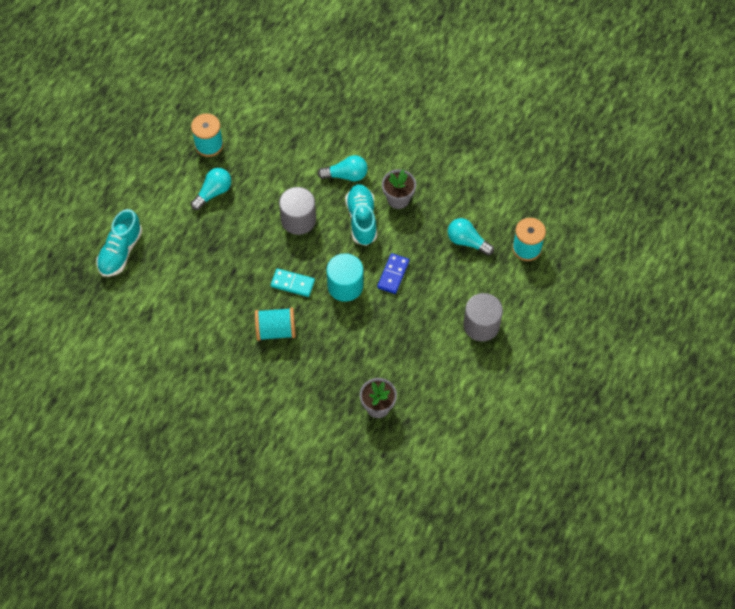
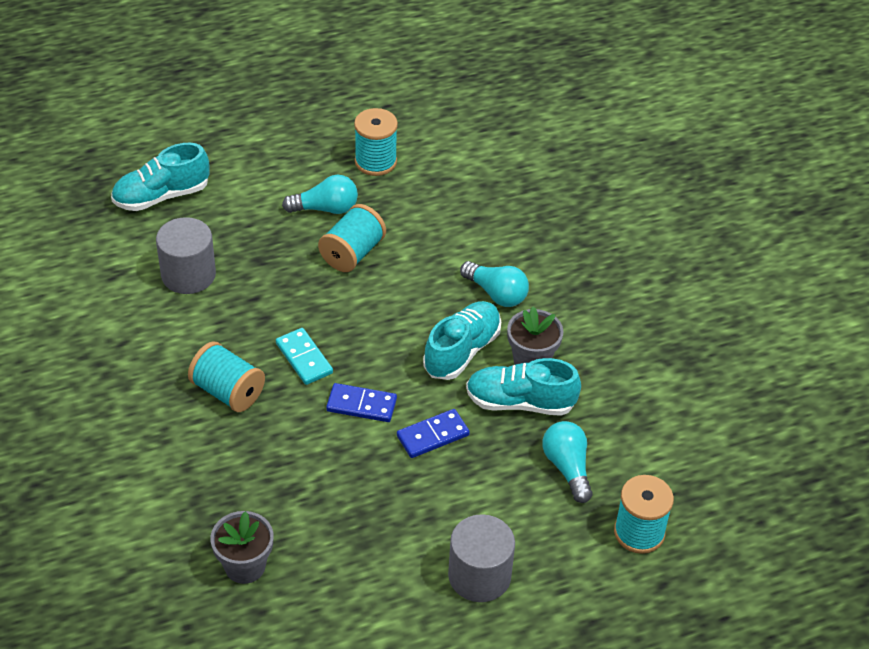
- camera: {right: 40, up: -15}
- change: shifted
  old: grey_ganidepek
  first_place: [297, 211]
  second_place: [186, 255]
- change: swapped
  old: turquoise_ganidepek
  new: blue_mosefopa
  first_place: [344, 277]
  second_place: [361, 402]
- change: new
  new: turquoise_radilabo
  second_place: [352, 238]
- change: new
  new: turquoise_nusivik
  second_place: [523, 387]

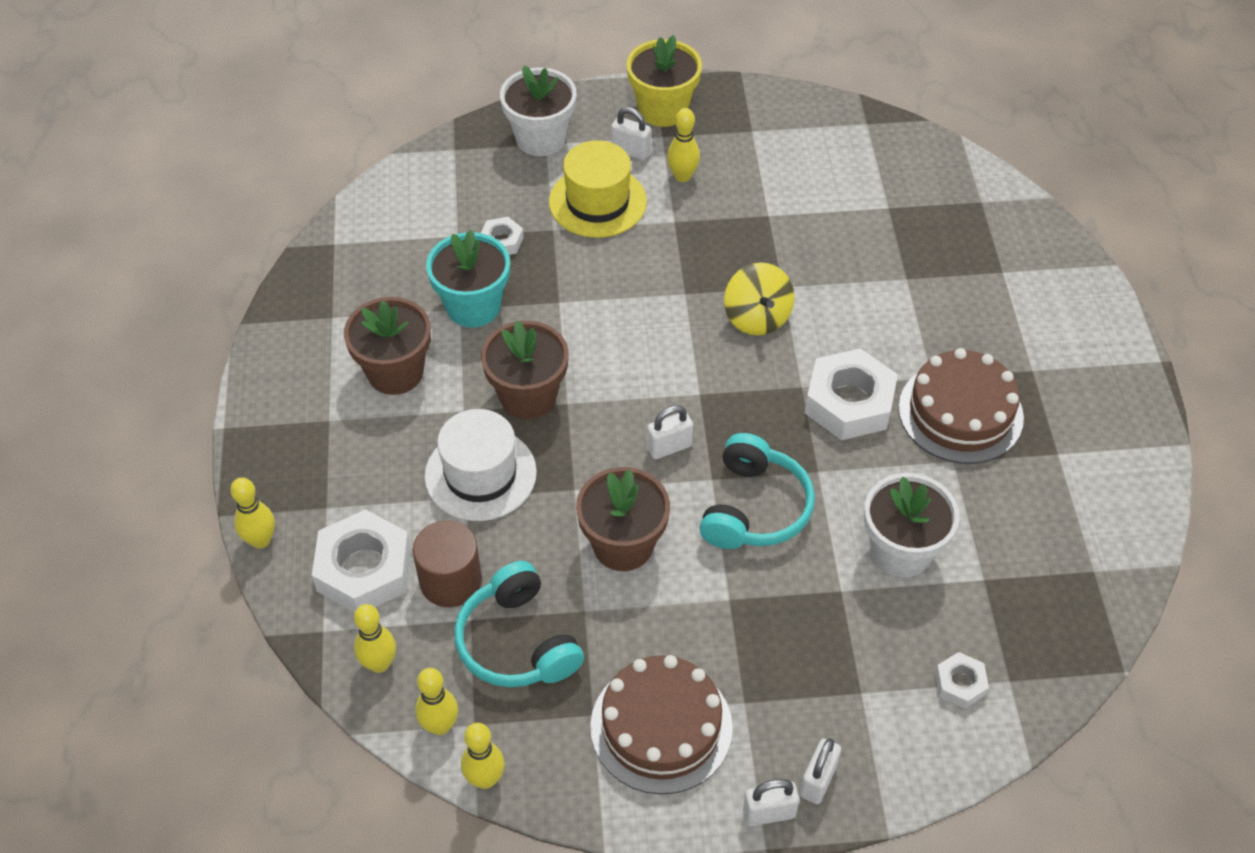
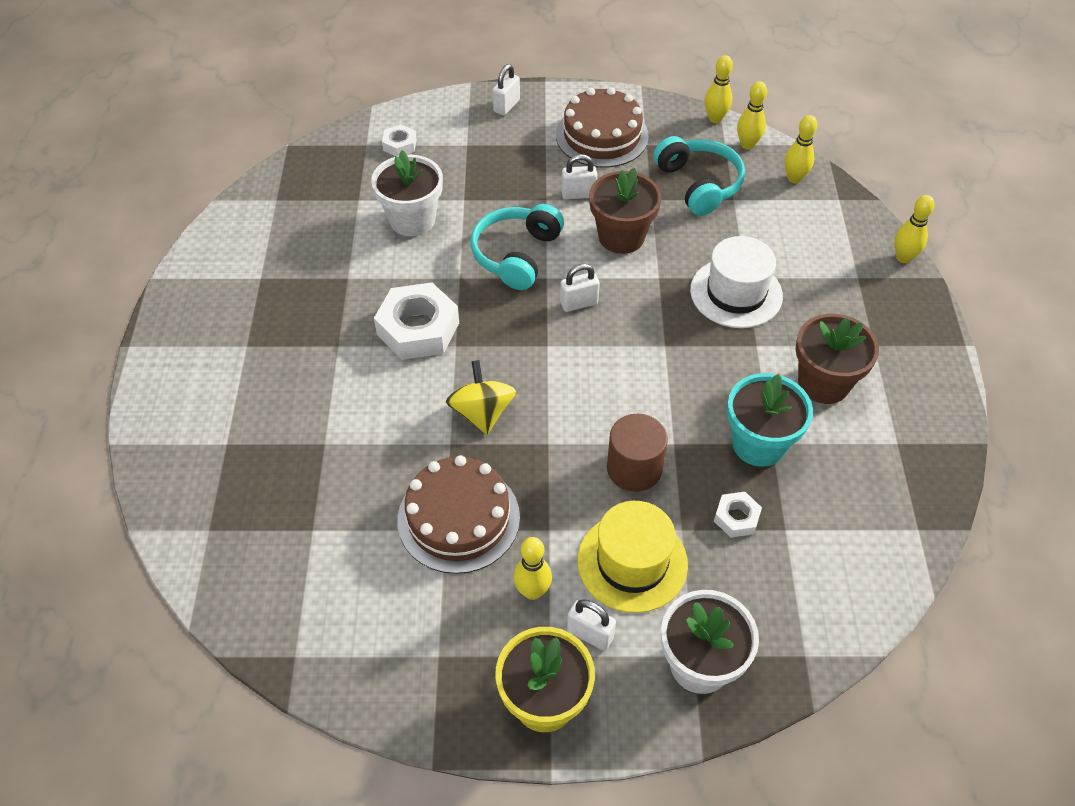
- camera: {right: -175, up: 0}
- change: gone
  old: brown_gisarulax
  first_place: [525, 370]
- change: shifted
  old: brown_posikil
  first_place: [961, 406]
  second_place: [458, 514]
- change: gone
  old: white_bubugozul
  first_place: [361, 561]
- change: shifted
  old: brown_ganidepek
  first_place: [447, 563]
  second_place: [637, 453]
- change: shifted
  old: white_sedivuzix
  first_place: [771, 802]
  second_place: [579, 177]

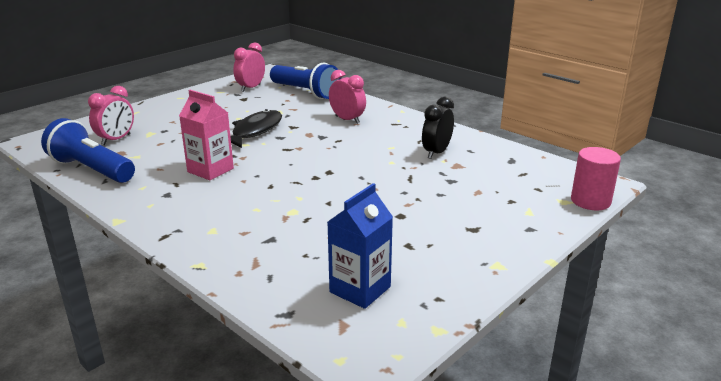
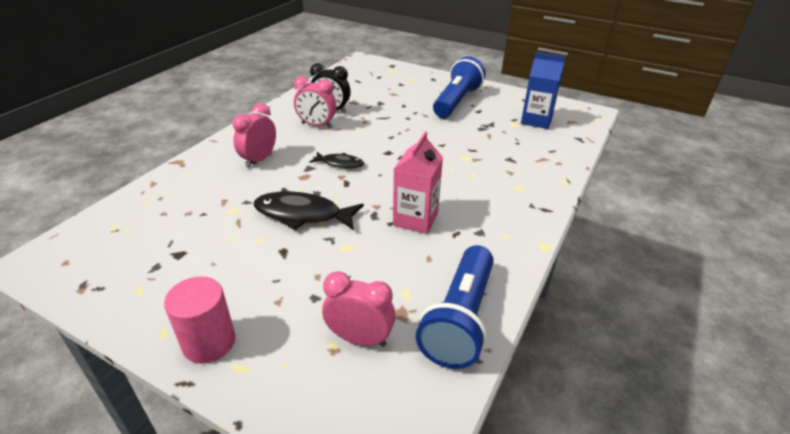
- camera: {right: -105, up: 10}
- change: shifted
  old: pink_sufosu
  first_place: [249, 67]
  second_place: [315, 102]
- change: shifted
  old: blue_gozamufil
  first_place: [305, 80]
  second_place: [459, 87]
- change: shifted
  old: pink_ganidepek
  first_place: [596, 178]
  second_place: [199, 320]
- change: new
  new: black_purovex
  second_place: [337, 160]

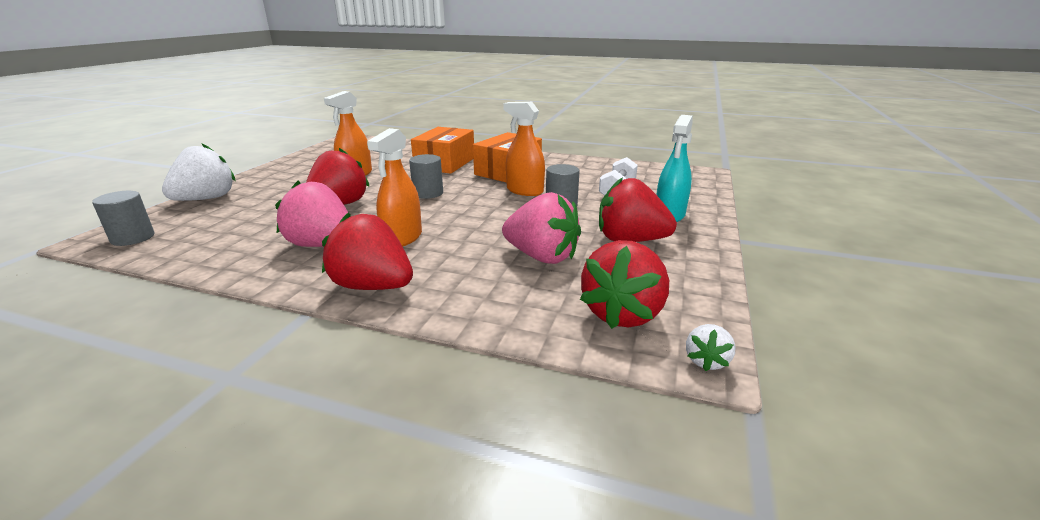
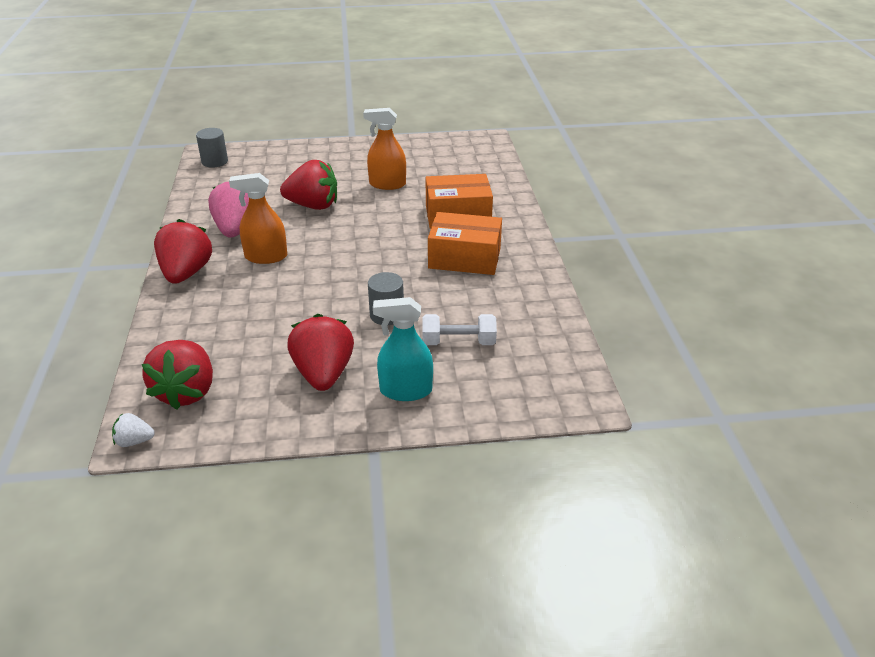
- camera: {right: 65, up: 10}
- change: gone
  old: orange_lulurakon
  first_place: [524, 149]
- change: gone
  old: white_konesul
  first_place: [198, 172]
- change: gone
  old: grey_ganidepek
  first_place: [426, 176]
- change: gone
  old: pink_konesul
  first_place: [541, 228]
- change: rotated
  old: red_konesul
  first_place: [624, 284]
  second_place: [177, 375]
  degrees: -90

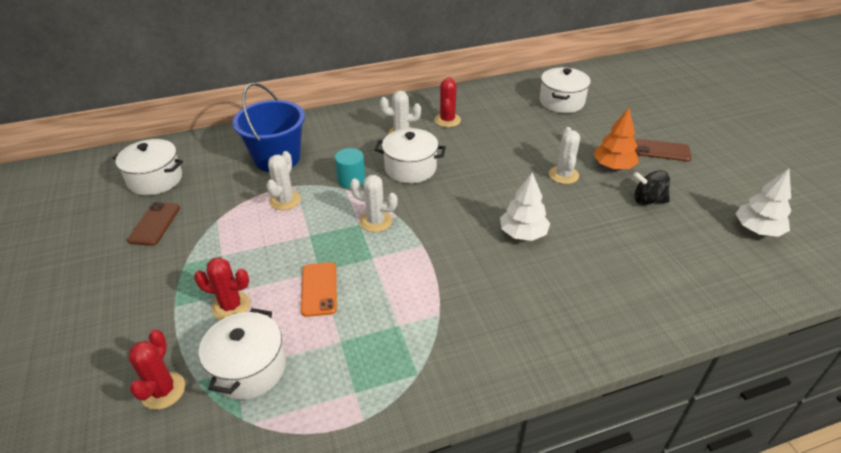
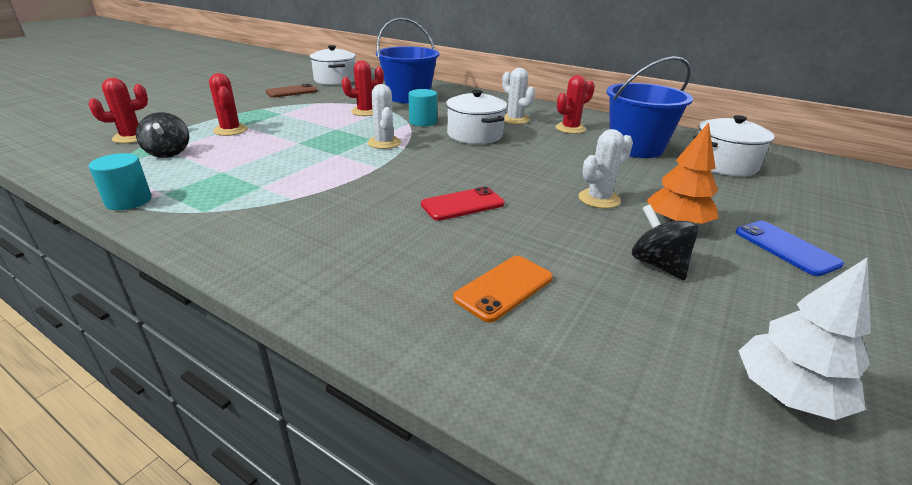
- camera: {right: 50, up: -10}
- change: repainted
  old: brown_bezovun
  new: blue_bezovun
  first_place: [663, 150]
  second_place: [790, 248]
- change: repainted
  old: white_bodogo
  new: red_bodogo
  first_place: [283, 180]
  second_place: [363, 88]
- change: swapped
  old: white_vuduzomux
  new: red_bezovun
  first_place: [525, 206]
  second_place: [463, 203]
- change: shifted
  old: orange_bezovun
  first_place: [319, 289]
  second_place: [503, 289]
- change: swapped
  old: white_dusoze
  new: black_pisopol
  first_place: [242, 354]
  second_place: [162, 135]
- change: new
  new: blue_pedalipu
  second_place: [649, 107]
- change: new
  new: turquoise_ganidepek
  second_place: [120, 181]

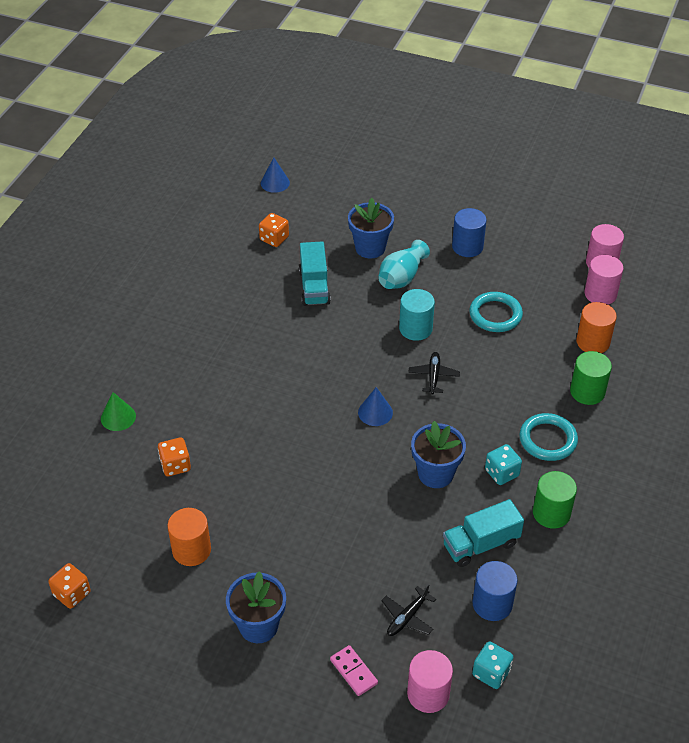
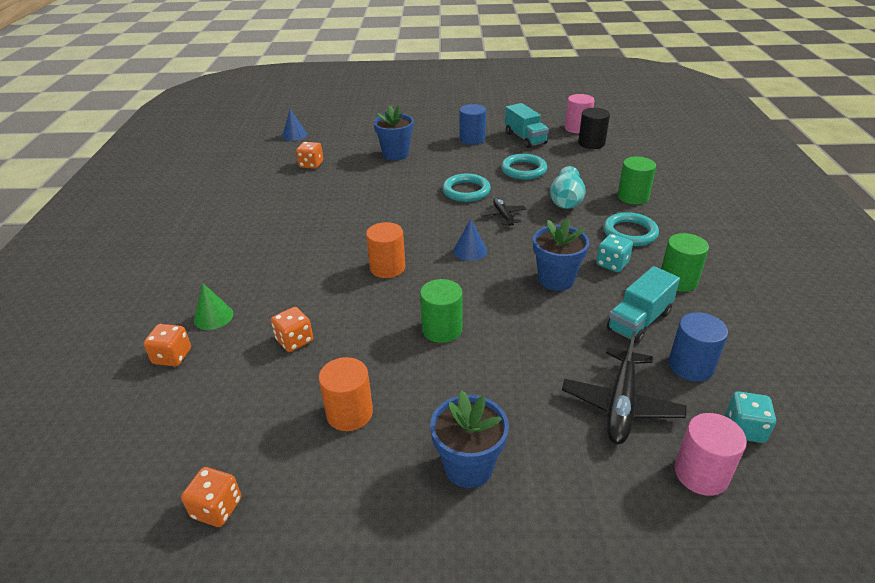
- camera: {right: -20, up: -10}
- change: shifted
  old: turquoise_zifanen
  first_place: [404, 264]
  second_place: [568, 187]
- change: shifted
  old: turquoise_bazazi
  first_place: [315, 273]
  second_place: [527, 125]
- change: repainted
  old: pink_ganidepek
  new: black_ganidepek
  first_place: [604, 280]
  second_place: [594, 128]
- change: swapped
  old: turquoise_ganidepek
  new: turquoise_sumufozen
  first_place: [417, 315]
  second_place: [466, 188]
- change: shifted
  old: orange_ganidepek
  first_place: [596, 327]
  second_place: [385, 250]
- change: scaled
  old: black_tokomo
  first_place: [408, 610]
  second_place: [624, 388]
  factor: 1.72
- change: gone
  old: pink_mosefopa
  first_place: [354, 670]
- change: new
  new: green_ganidepek
  second_place: [441, 311]
- change: new
  new: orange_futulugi
  second_place: [167, 345]

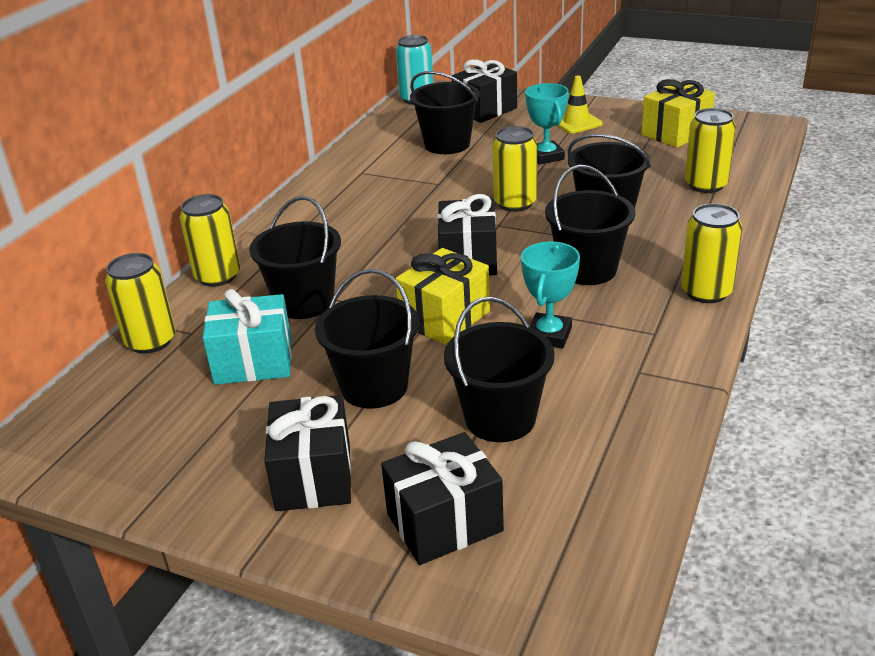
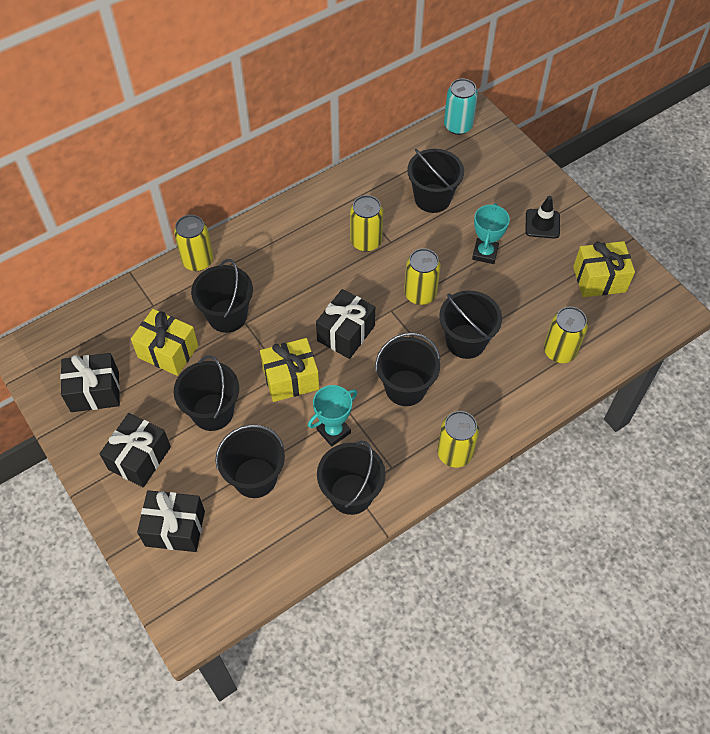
- camera: {right: 30, up: 25}
- change: shifted
  old: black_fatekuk
  first_place: [484, 91]
  second_place: [90, 382]
- change: repainted
  old: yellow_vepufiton
  new: black_vepufiton
  first_place: [580, 104]
  second_place: [542, 217]
- change: shifted
  old: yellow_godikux
  first_place: [140, 303]
  second_place: [366, 223]
- change: repainted
  old: turquoise_fatekuk
  new: yellow_fatekuk
  first_place: [247, 337]
  second_place: [164, 342]
- change: new
  new: black_pedalipu
  second_place: [351, 478]

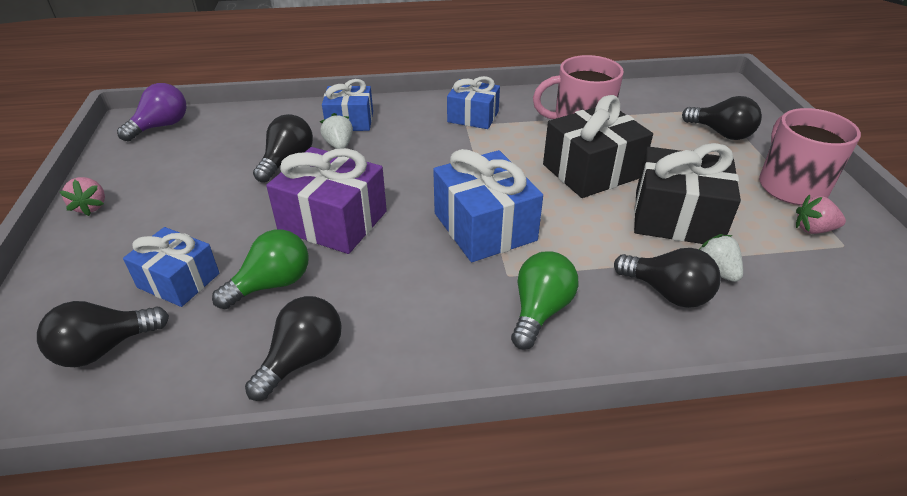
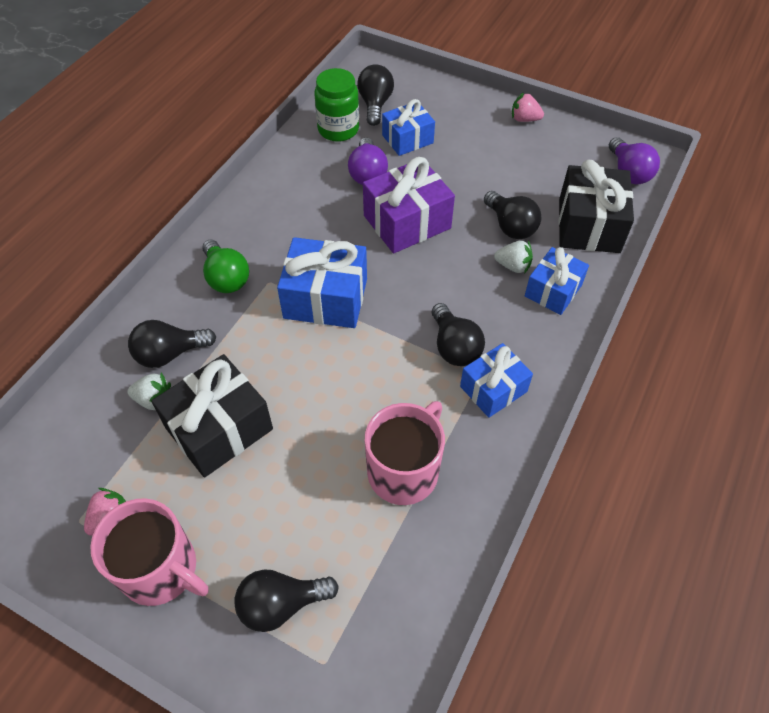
- camera: {right: 125, up: 15}
- change: shifted
  old: black_fatekuk
  first_place: [598, 146]
  second_place: [596, 206]
- change: repainted
  old: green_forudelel
  new: purple_forudelel
  first_place: [260, 269]
  second_place: [368, 161]
- change: shifted
  old: black_forudelel
  first_place: [293, 348]
  second_place: [458, 334]
- change: new
  new: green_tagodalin
  second_place: [337, 105]

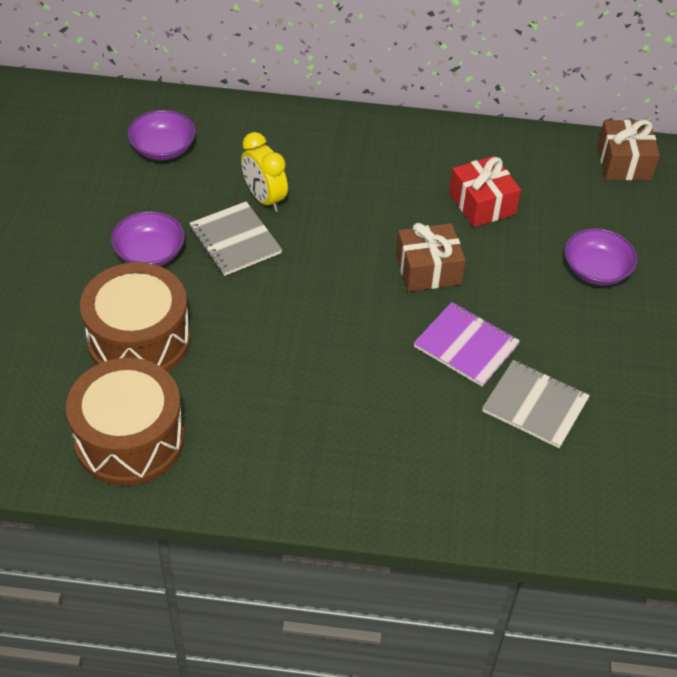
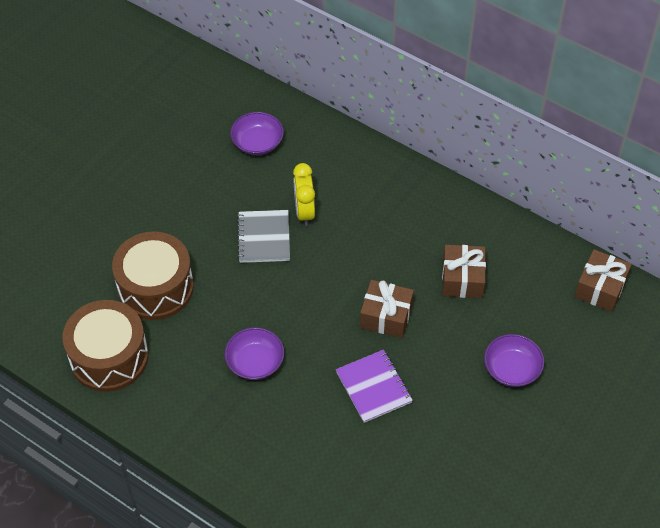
- camera: {right: 30, up: 5}
- change: repainted
  old: red_fatekuk
  new: brown_fatekuk
  first_place: [485, 191]
  second_place: [464, 271]
- change: shifted
  old: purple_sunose
  first_place: [148, 238]
  second_place: [254, 353]
- change: gone
  old: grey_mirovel
  first_place: [536, 404]

